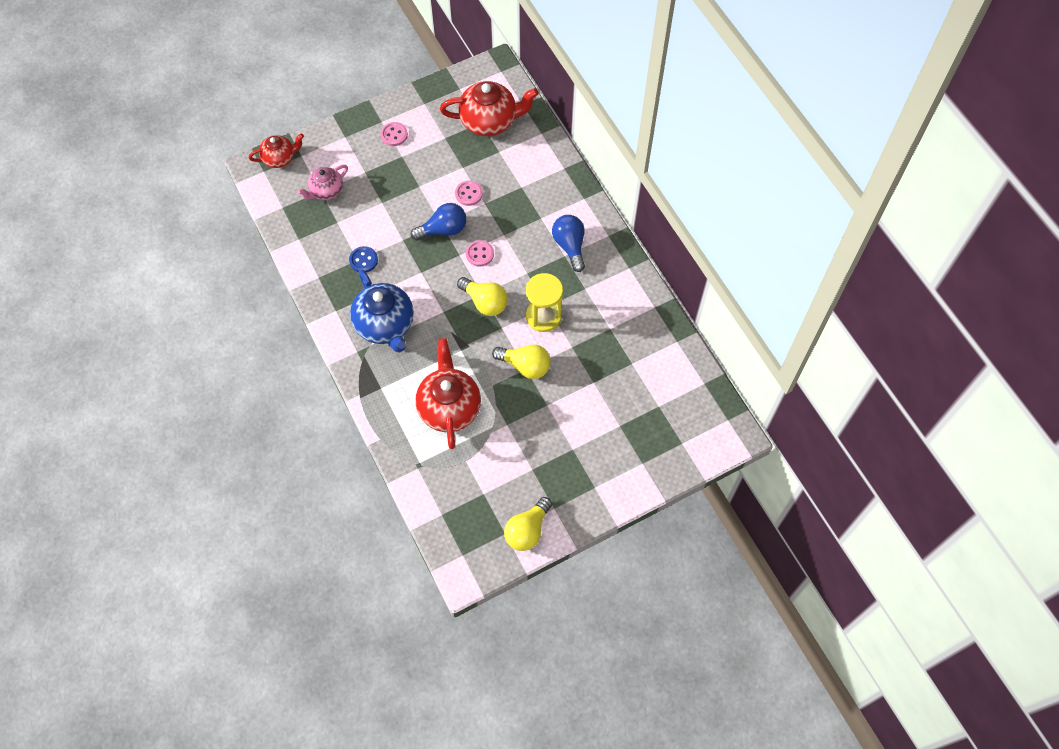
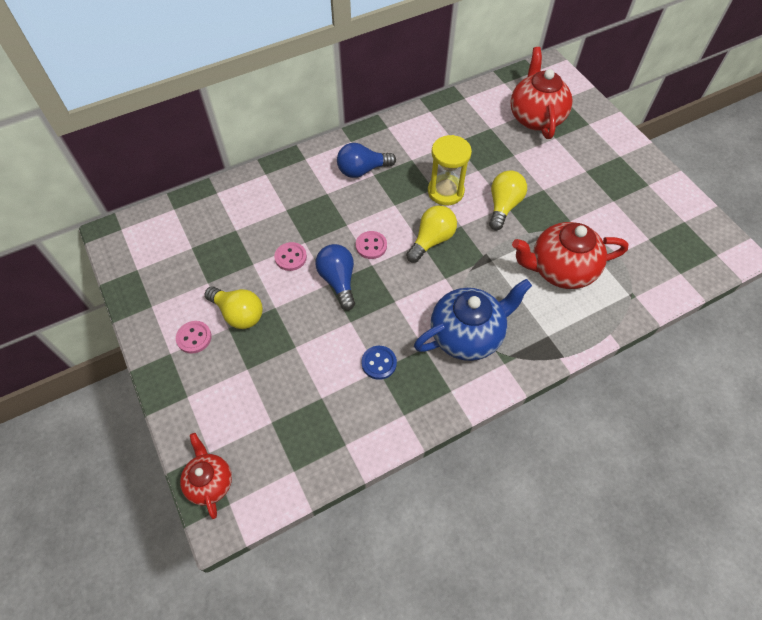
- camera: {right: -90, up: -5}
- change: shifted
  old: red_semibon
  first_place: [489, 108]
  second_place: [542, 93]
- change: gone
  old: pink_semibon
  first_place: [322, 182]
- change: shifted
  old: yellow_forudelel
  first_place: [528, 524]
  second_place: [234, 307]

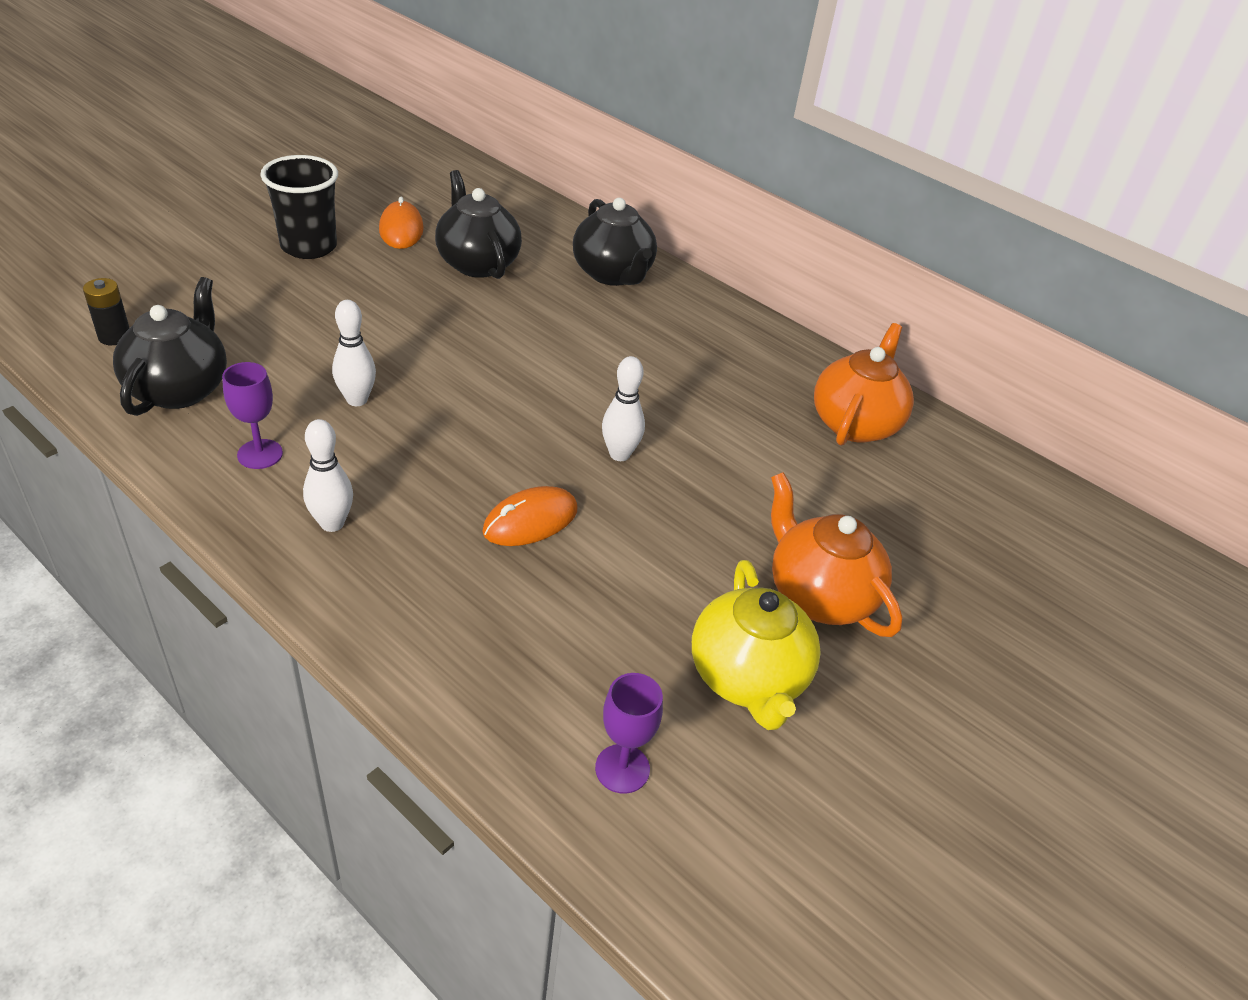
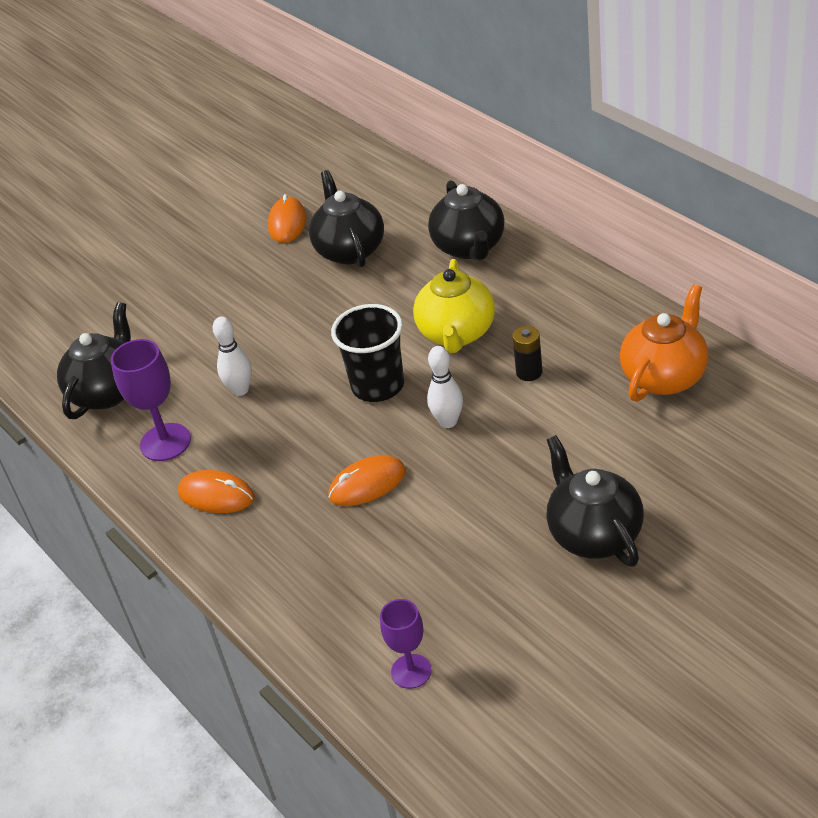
- camera: {right: 20, up: 0}
- change: shifted
  old: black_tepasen
  first_place: [299, 207]
  second_place: [367, 353]
- change: shifted
  old: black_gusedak
  first_place: [106, 311]
  second_place: [527, 353]
- change: scaled
  old: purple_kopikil
  first_place: [252, 415]
  second_place: [151, 400]
  factor: 1.51
- change: swapped
  old: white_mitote
  new: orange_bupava
  first_place: [328, 475]
  second_place: [216, 491]
- change: repainted
  old: orange_semibon
  new: black_semibon
  first_place: [837, 554]
  second_place: [595, 501]
- change: shifted
  old: yellow_semibon
  first_place: [756, 645]
  second_place: [454, 306]

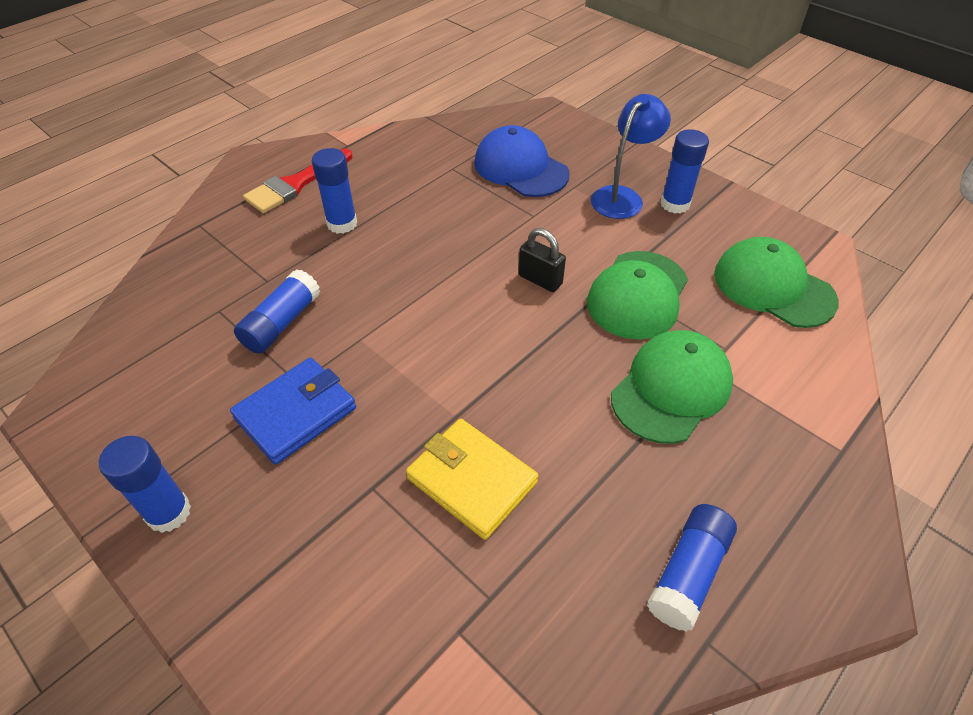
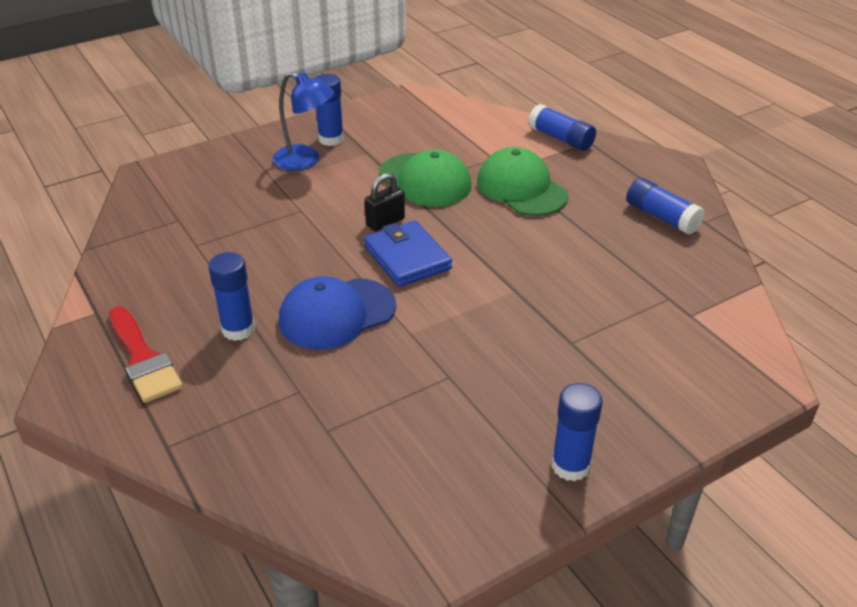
- camera: {right: -75, up: -10}
- change: rotated
  old: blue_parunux
  first_place: [631, 156]
  second_place: [303, 121]
  degrees: 150
- change: shifted
  old: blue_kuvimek
  first_place: [522, 161]
  second_place: [337, 313]
- change: gone
  old: green_kuvimek
  first_place: [776, 282]
- change: shifted
  old: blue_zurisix
  first_place: [277, 311]
  second_place: [562, 127]
- change: shifted
  old: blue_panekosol
  first_place: [293, 410]
  second_place: [408, 253]
- change: gone
  old: yellow_panekosol
  first_place: [472, 479]

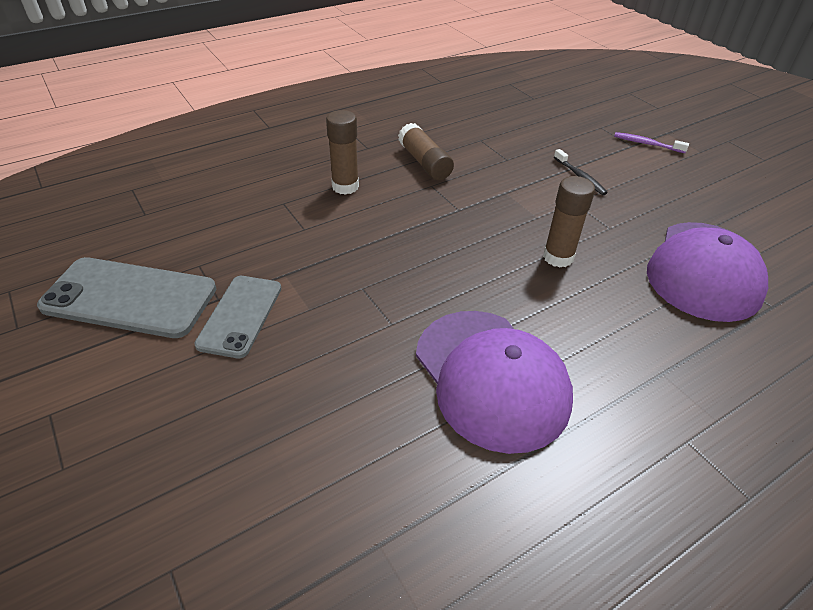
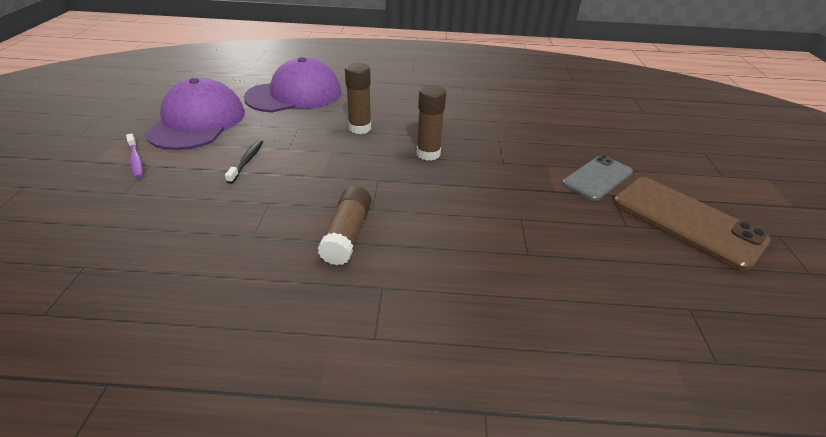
- camera: {right: -145, up: -5}
- change: shifted
  old: brown_zurisix
  first_place: [342, 152]
  second_place: [431, 123]
- change: repainted
  old: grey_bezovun
  new: brown_bezovun
  first_place: [126, 297]
  second_place: [692, 224]
- change: shifted
  old: purple_kuvimek
  first_place: [494, 382]
  second_place: [195, 114]

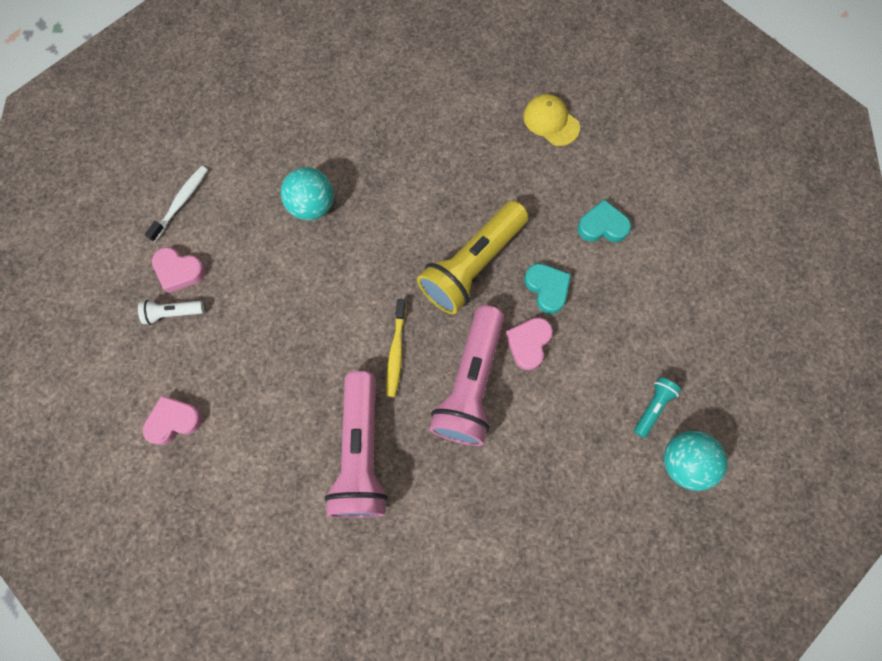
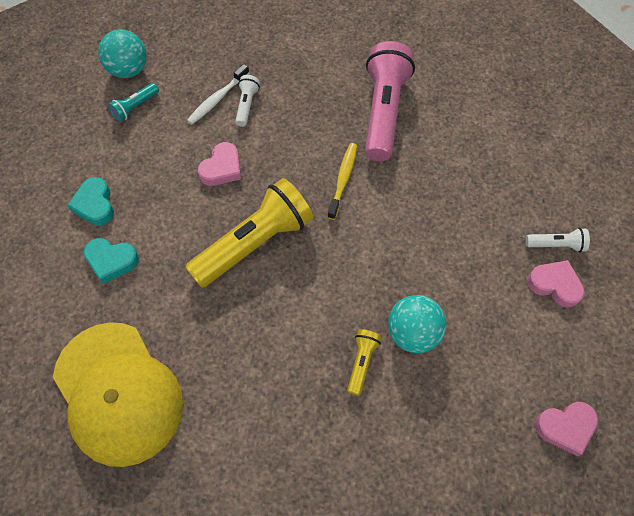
- camera: {right: -170, up: -10}
- change: scaled
  old: yellow_kuvimek
  first_place: [551, 120]
  second_place: [118, 394]
  factor: 2.04
- change: shifted
  old: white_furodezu
  first_place: [176, 204]
  second_place: [218, 94]
- change: shifted
  old: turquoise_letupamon
  first_place: [547, 288]
  second_place: [90, 201]
- change: gone
  old: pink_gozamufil
  first_place: [466, 375]
- change: shifted
  old: pink_letupamon
  first_place: [173, 420]
  second_place: [566, 429]
- change: new
  new: white_gozamufil
  second_place: [247, 101]
- change: new
  new: yellow_gozamufil
  second_place: [364, 362]

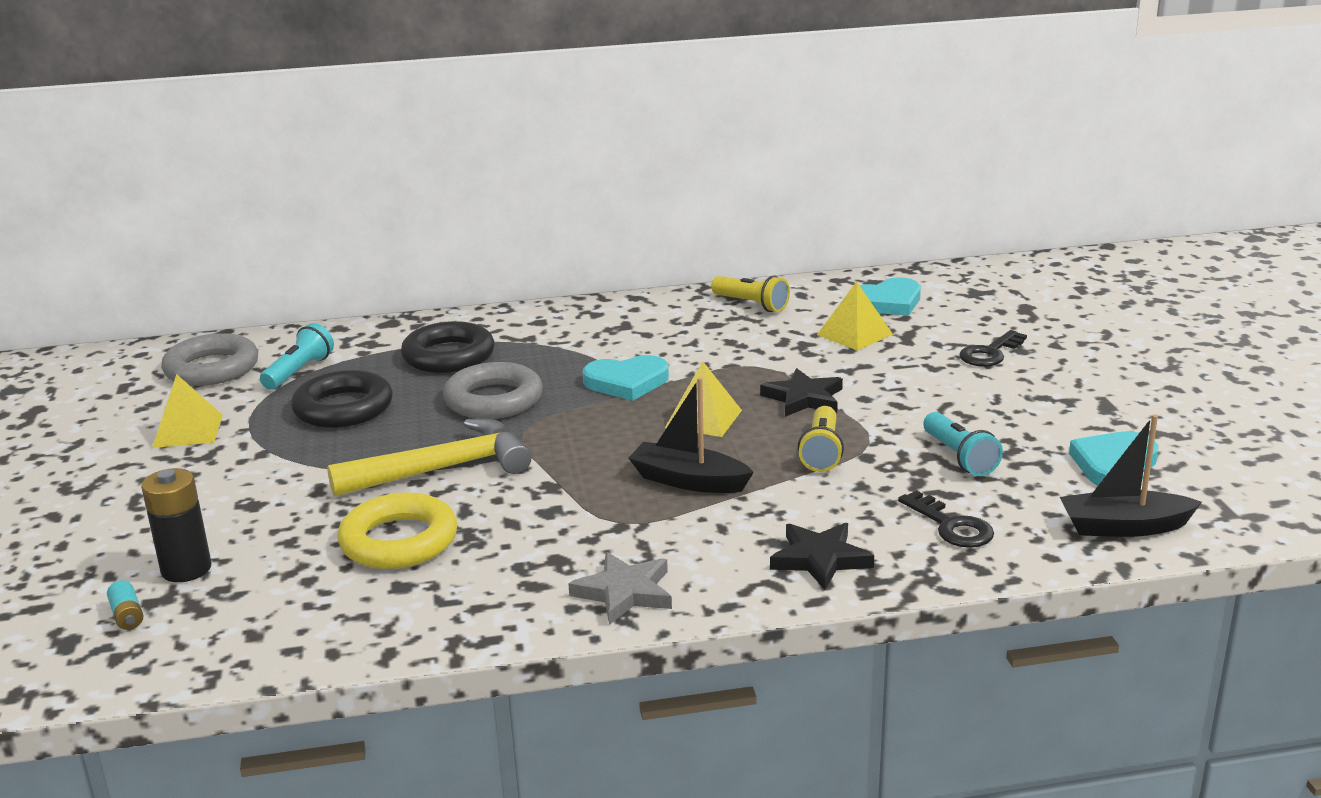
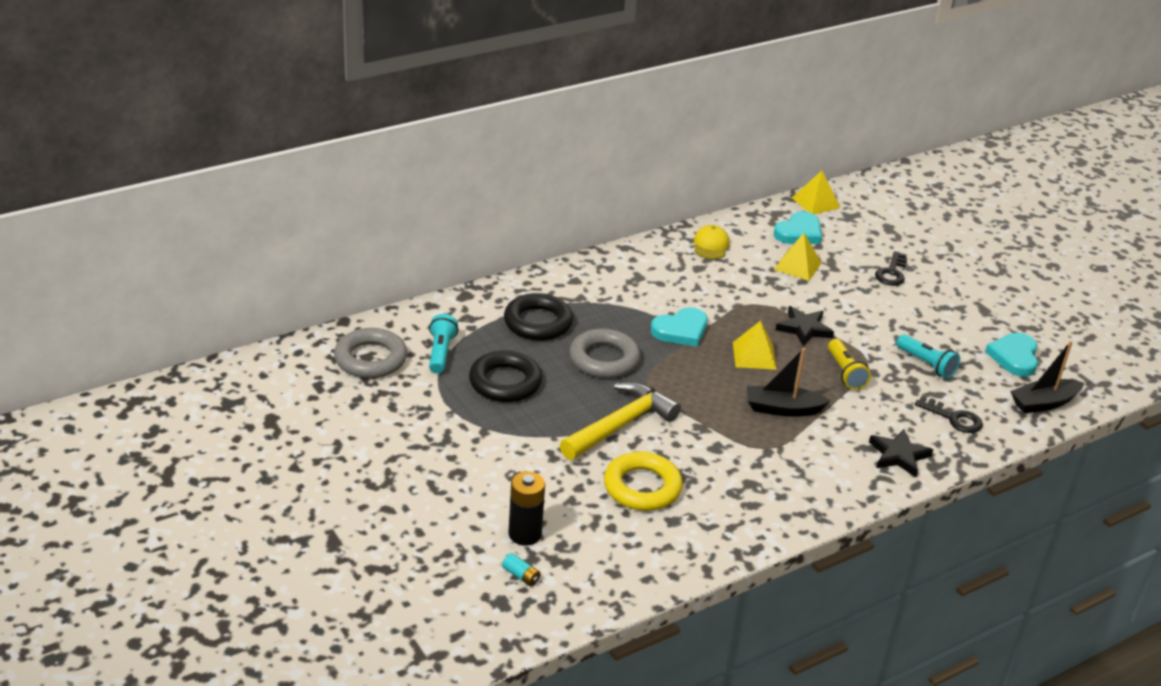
- camera: {right: -25, up: 10}
- change: swapped
  old: yellow_gozamufil
  new: yellow_kuvimek
  first_place: [750, 294]
  second_place: [711, 242]
- change: shifted
  old: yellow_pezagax
  first_place: [187, 411]
  second_place: [816, 193]
- change: gone
  old: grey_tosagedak
  first_place: [620, 588]

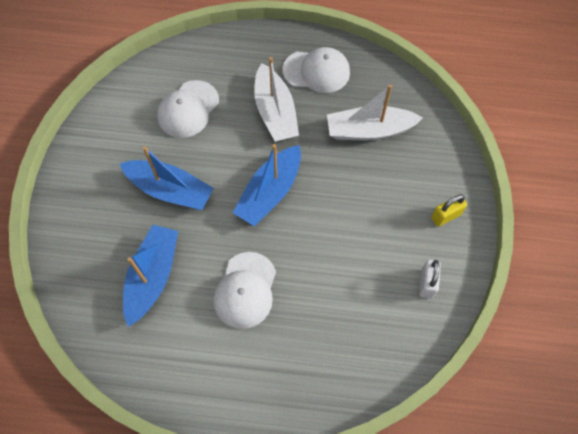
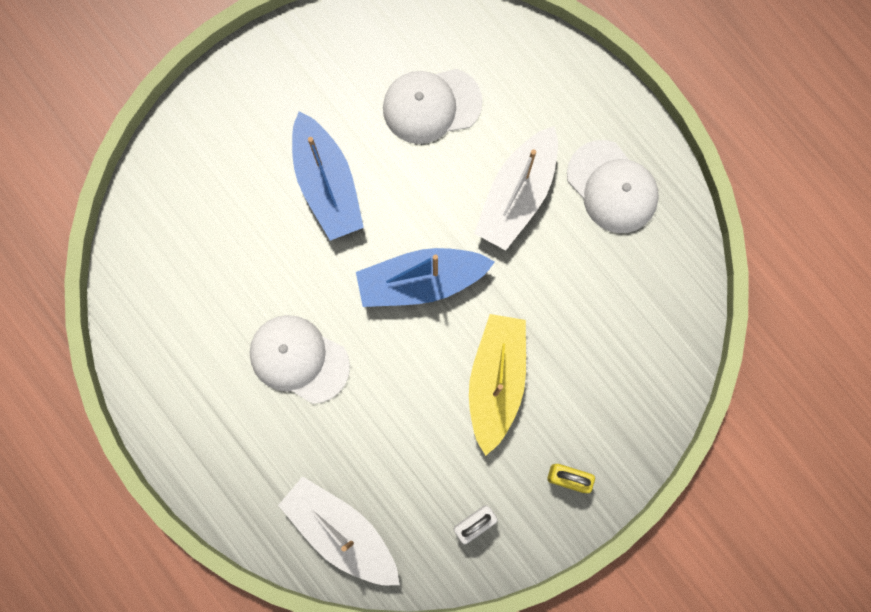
- camera: {right: 45, up: 15}
- change: shifted
  old: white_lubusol
  first_place: [375, 112]
  second_place: [339, 530]
- change: gone
  old: blue_lubusol
  first_place: [150, 276]
- change: rotated
  old: white_kuvimek
  first_place: [244, 290]
  second_place: [300, 359]
  degrees: 60
- change: new
  new: yellow_lubusol
  second_place: [497, 385]

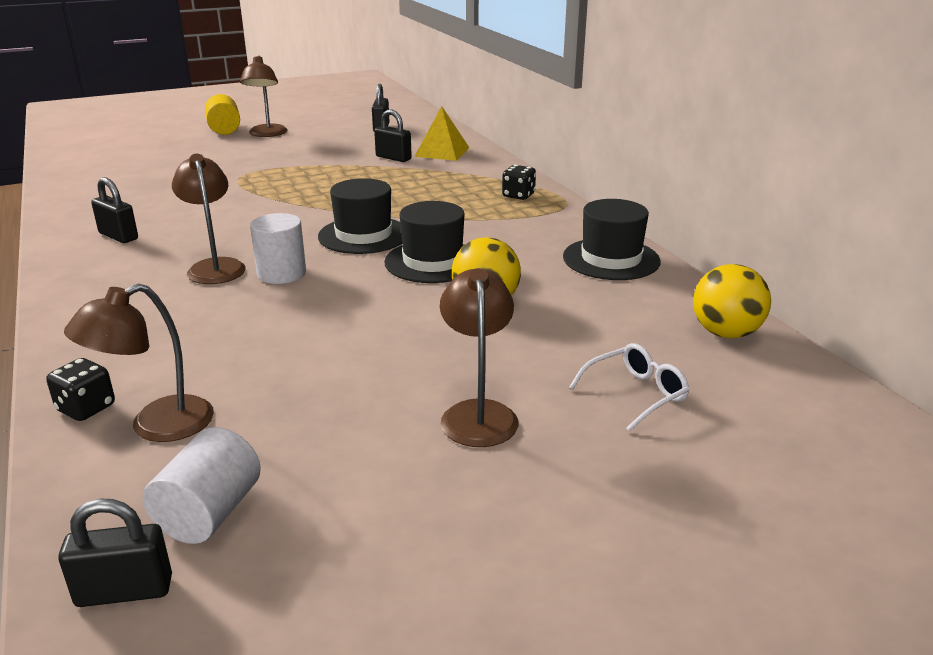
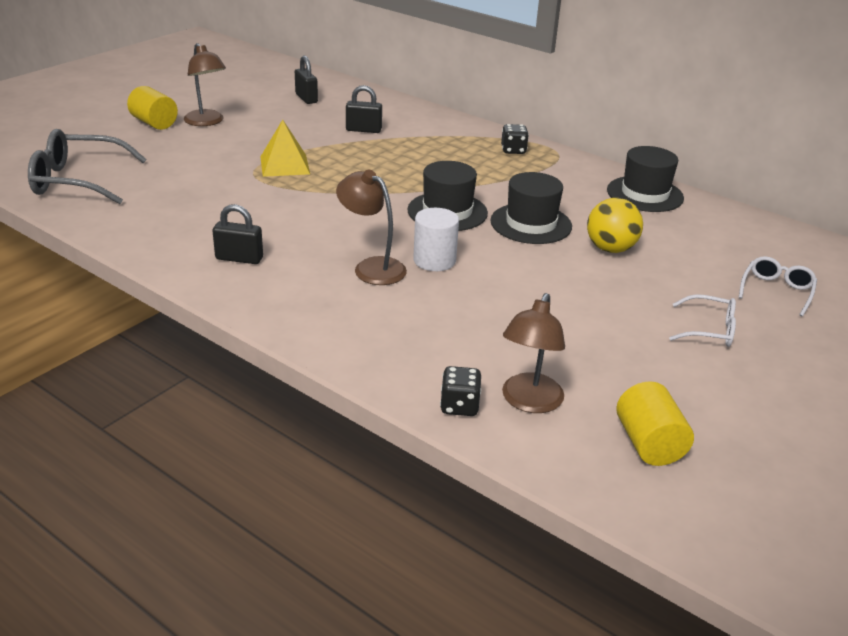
- camera: {right: -30, up: 5}
- change: shifted
  old: yellow_pezagax
  first_place: [441, 133]
  second_place: [285, 148]
- change: gone
  old: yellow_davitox
  first_place: [732, 301]
- change: swapped
  old: brown_parunux
  new: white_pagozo
  first_place: [479, 357]
  second_place: [702, 320]
- change: repainted
  old: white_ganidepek
  new: yellow_ganidepek
  first_place: [202, 485]
  second_place: [655, 423]
- change: gone
  old: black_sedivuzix
  first_place: [115, 552]
- change: new
  new: grey_pagozo
  second_place: [87, 166]

